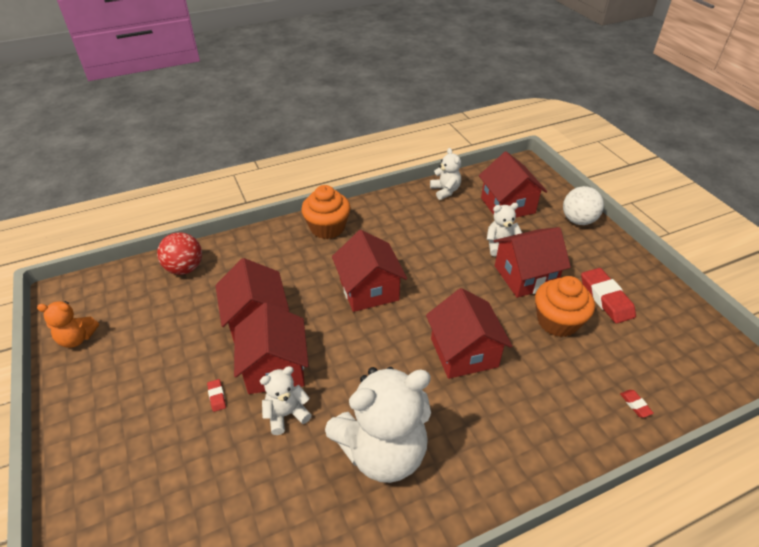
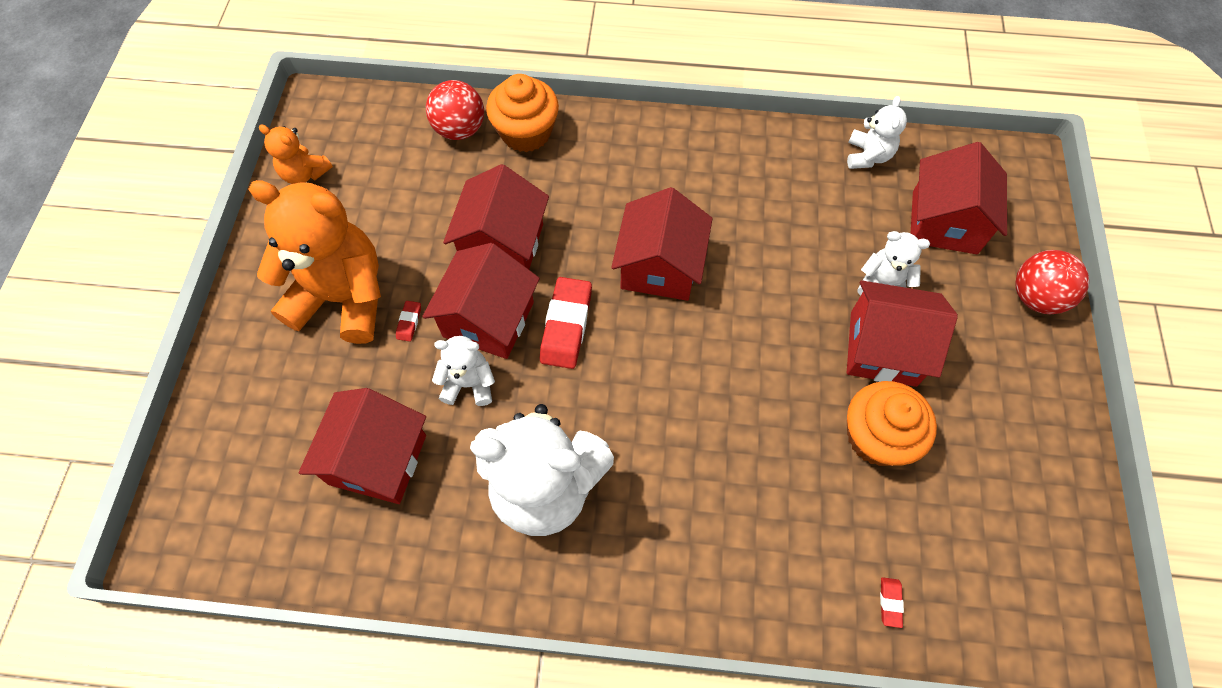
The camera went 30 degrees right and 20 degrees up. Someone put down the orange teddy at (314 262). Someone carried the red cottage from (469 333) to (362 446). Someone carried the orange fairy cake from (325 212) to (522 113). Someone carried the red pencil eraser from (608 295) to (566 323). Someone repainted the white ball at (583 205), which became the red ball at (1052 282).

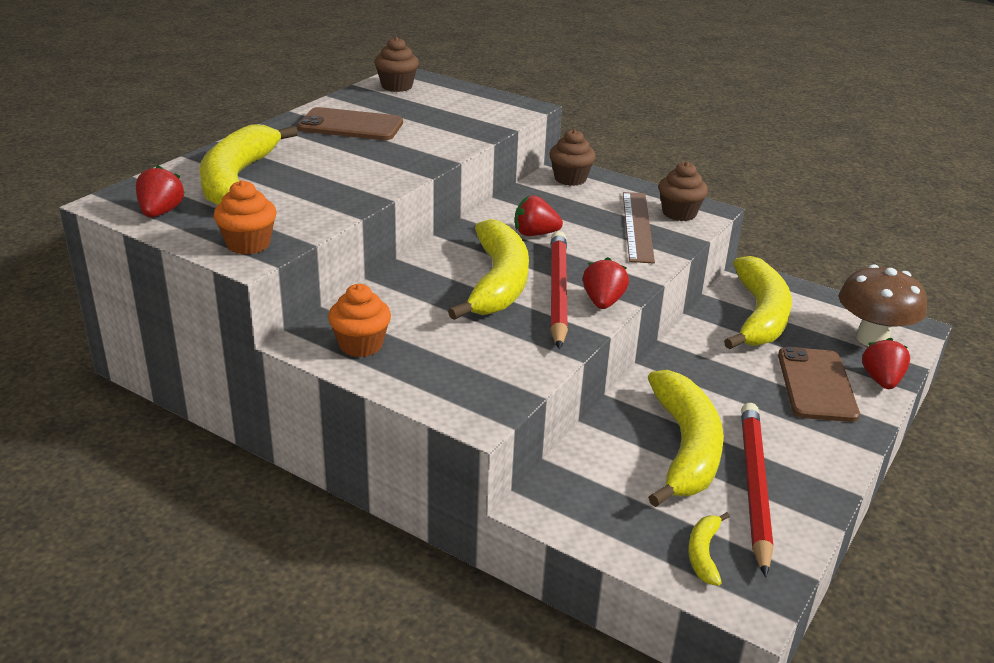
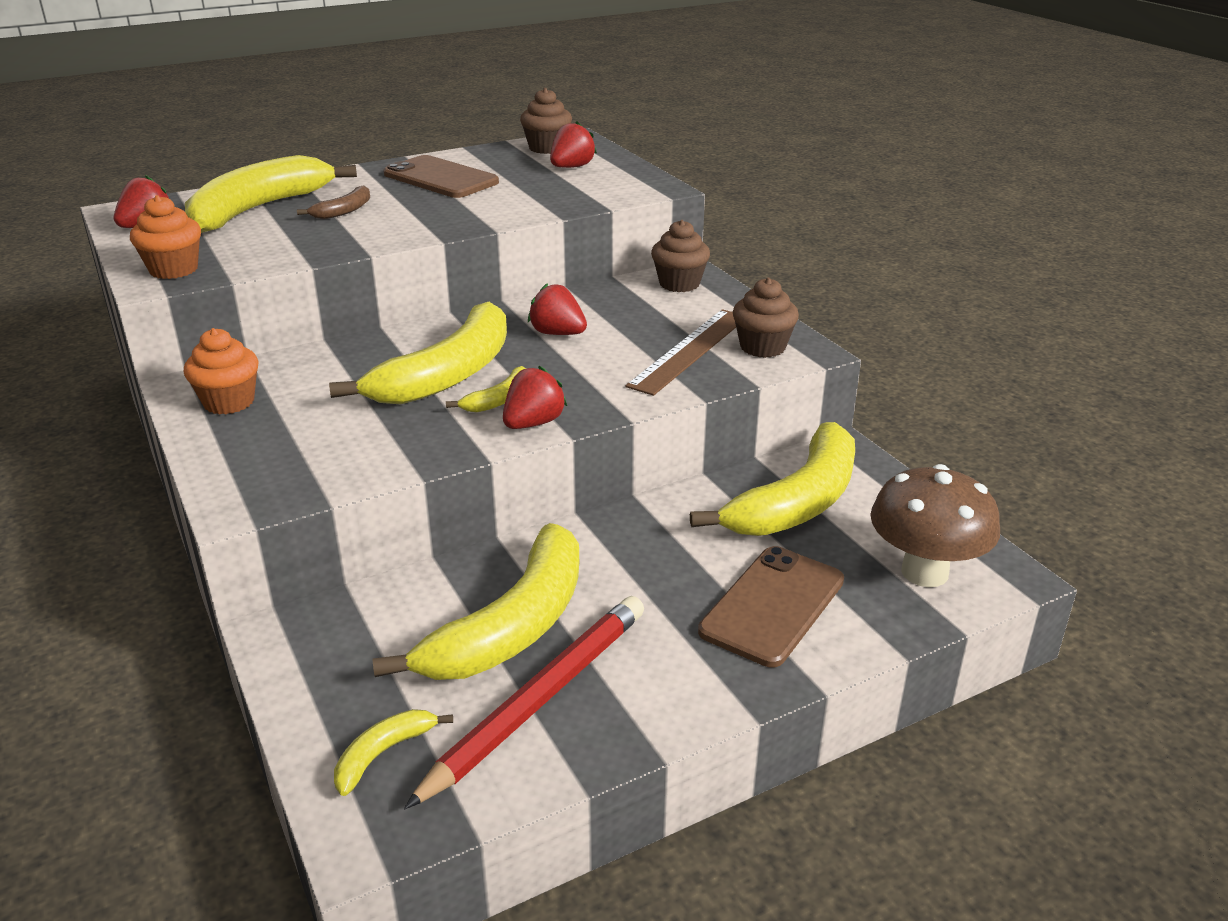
The camera went 30 degrees right and 0 degrees up. Someone put down the russet banana at (333 202). Someone swapped the red wooden pencil at (559 290) for the yellow banana at (486 389). Someone carried the red toy strawberry from (886 363) to (573 144).

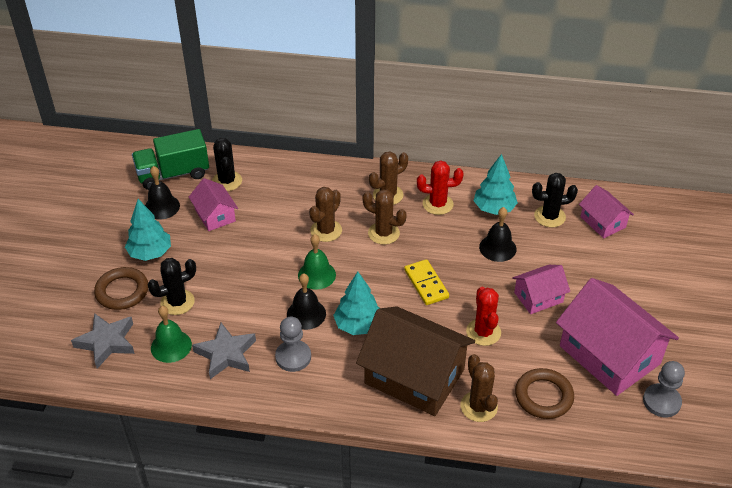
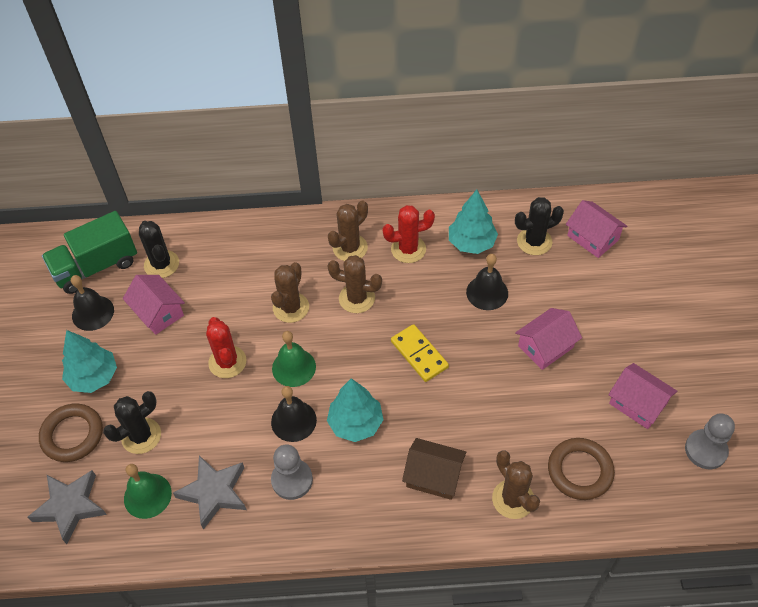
The camera went 10 degrees left and 10 degrees up. Someone carried the red prickly plant from (483 316) to (226 347). Someone scaled the russet cottage at (415 361) by 0.52. Someone scaled the pink cottage at (617 337) by 0.52.

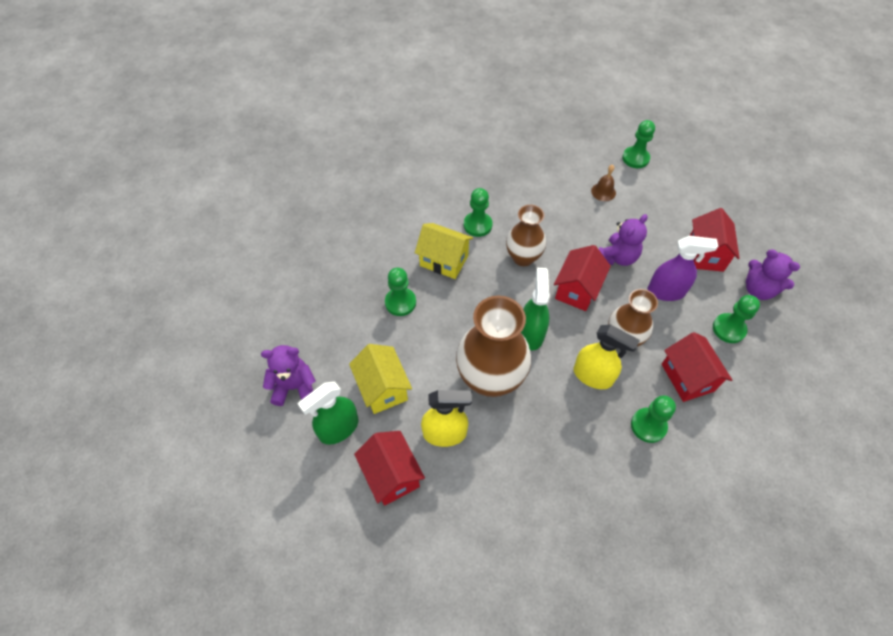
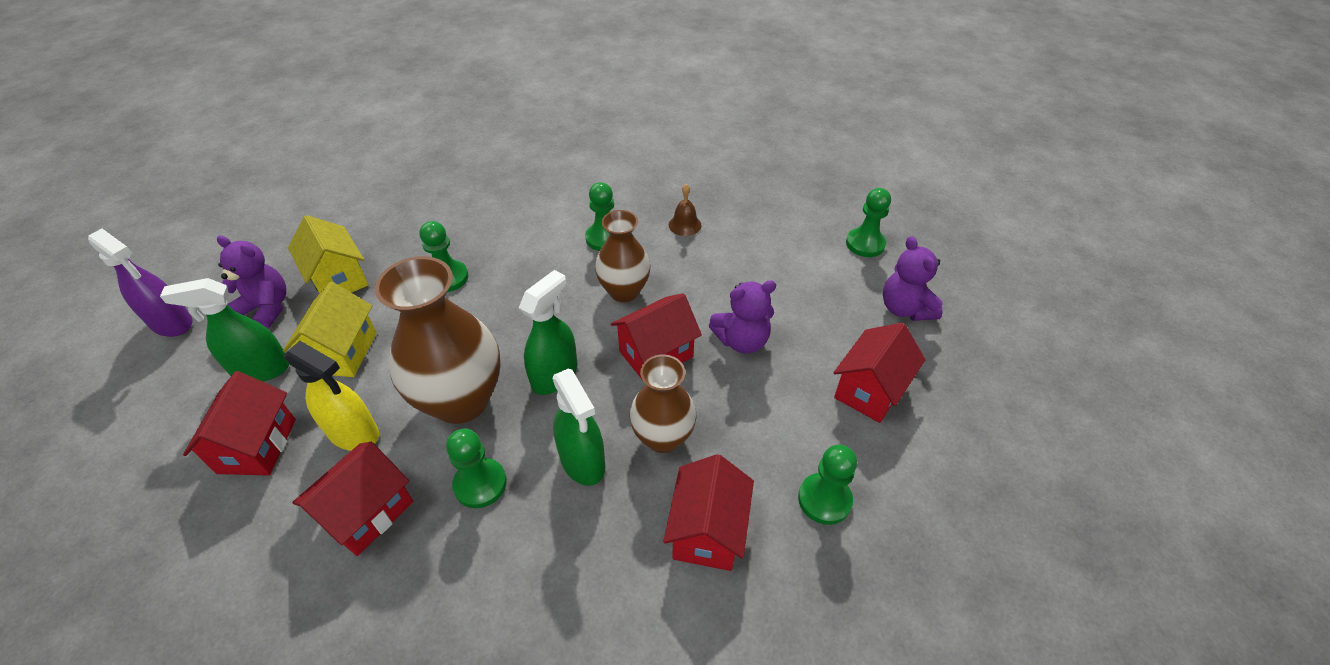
The camera went 30 degrees right and 10 degrees down. Someone carried the royal purple sprayer from (682 268) to (140 282). Someone carried the yellow cottage from (444 251) to (328 254). Someone put down the red cottage at (352 499). Someone carried the leaf-green game pawn from (653 419) to (476 468). Someone repainted the yellow sprayer at (606 357), which became the leaf-green sprayer at (578 427). Someone carried the russet school bell from (603 183) to (685 210). Someone carried the royal purple teddy from (773 274) to (913 278).

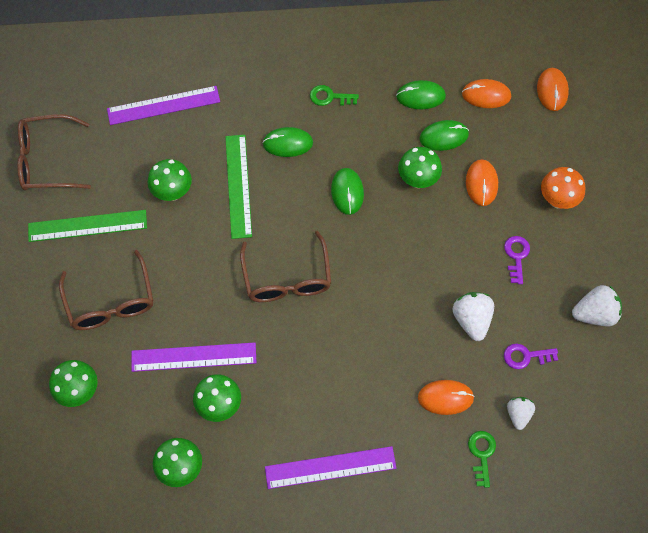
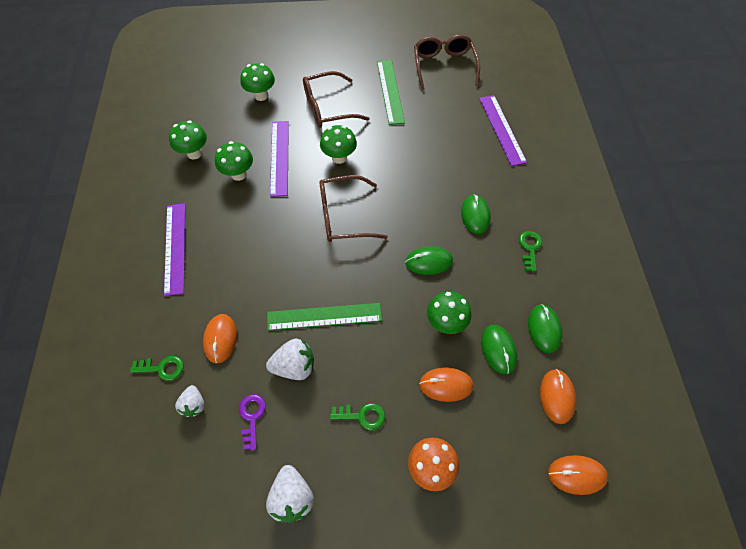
The camera went 90 degrees right and 5 degrees down. Someone rotated the white toy strawberry at (521 413) by 75 degrees clockwise. Someone carried the leaf-green measuring stick from (238 187) to (324 317). Someone carried the leaf-green mushroom from (170 180) to (338 144). Someone repainted the royal purple door key at (517 260), which became the leaf-green door key at (357 416).

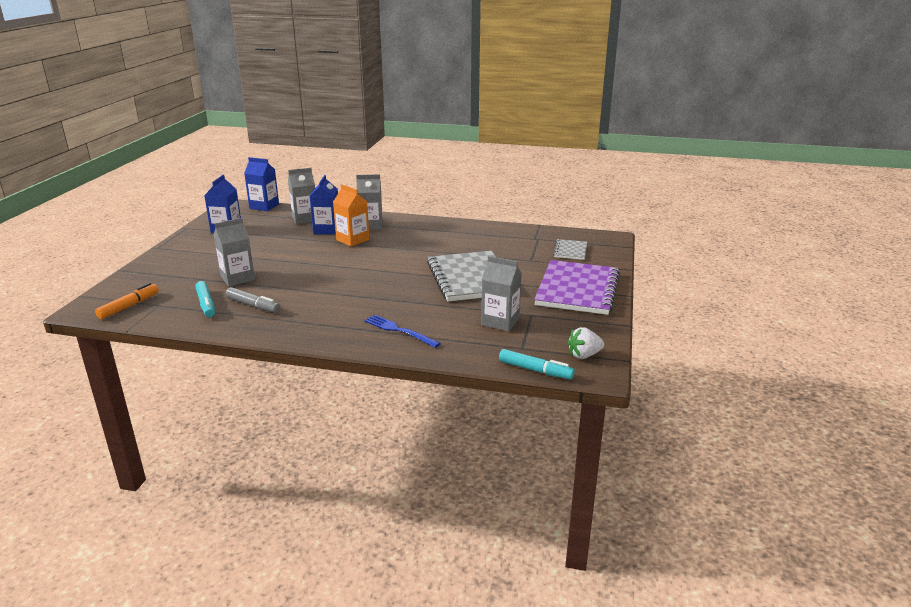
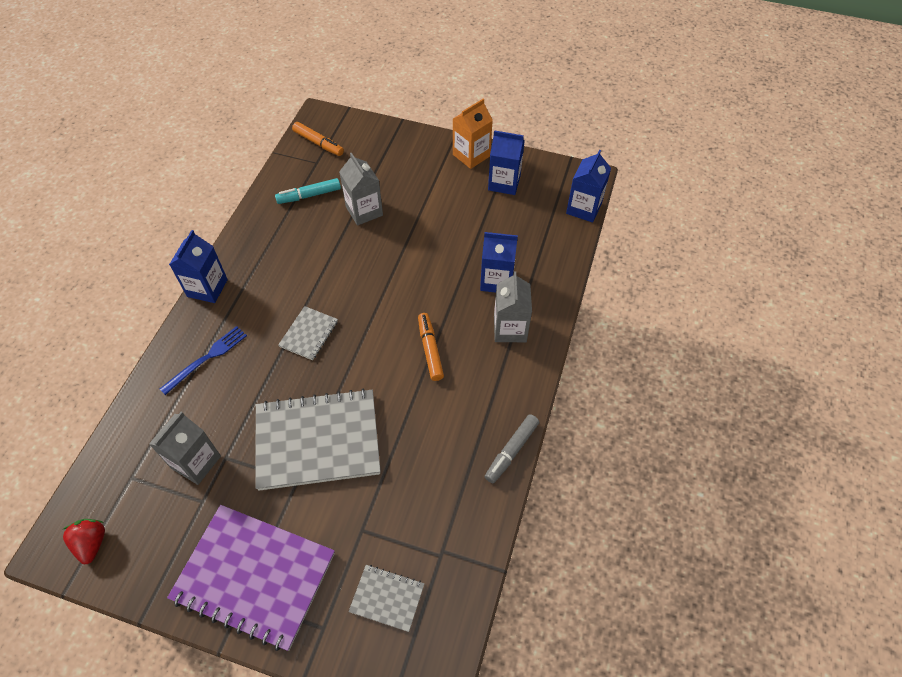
The camera went 95 degrees right and 30 degrees up. Someone repainted the white toy strawberry at (585 343), which became the red toy strawberry at (83 541). Someone put down the blue juice carton at (198 266). Someone put down the gray notebook at (308 333). Someone put down the orange marker pen at (431 347). Someone carried the orange juice carton from (351 216) to (473 134). Someone carried the gray marker pen from (253 300) to (512 448). Someone took away the gray juice carton at (301 196). Someone took away the aqua marker pen at (537 364).

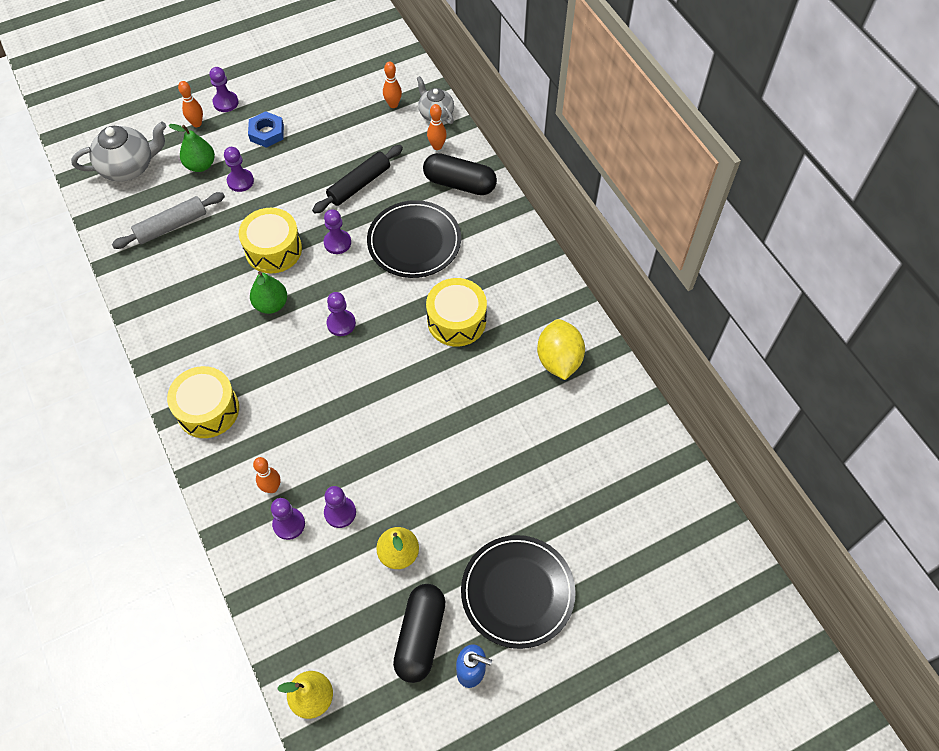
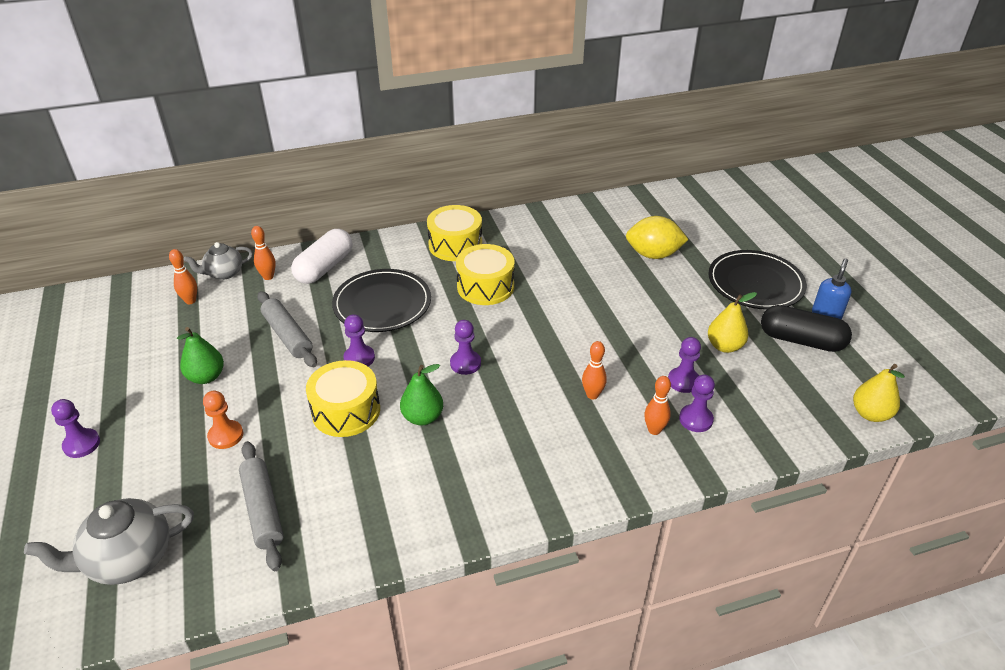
The camera went 80 degrees left and 20 degrees down. Someone rotated the gray teapot at (119 151) by 105 degrees counterclockwise. Someone carried the leaf-green pear from (192 148) to (200 355). Someone repainted the royal purple game pawn at (239 169), which became the orange game pawn at (223 420). Someone repainted the jet-black pastry roller at (357 179), which became the gray pastry roller at (287 329). Someone repainted the jet-black pill shape at (460 174), which became the white pill shape at (321 256). Someone carried the yellow snare drum from (203 402) to (454 233). Someone carried the orange tenpin from (190 104) to (594 370). Someone carried the yellow lemon from (561 349) to (657 237). Someone took away the blue hex nut at (266 129).

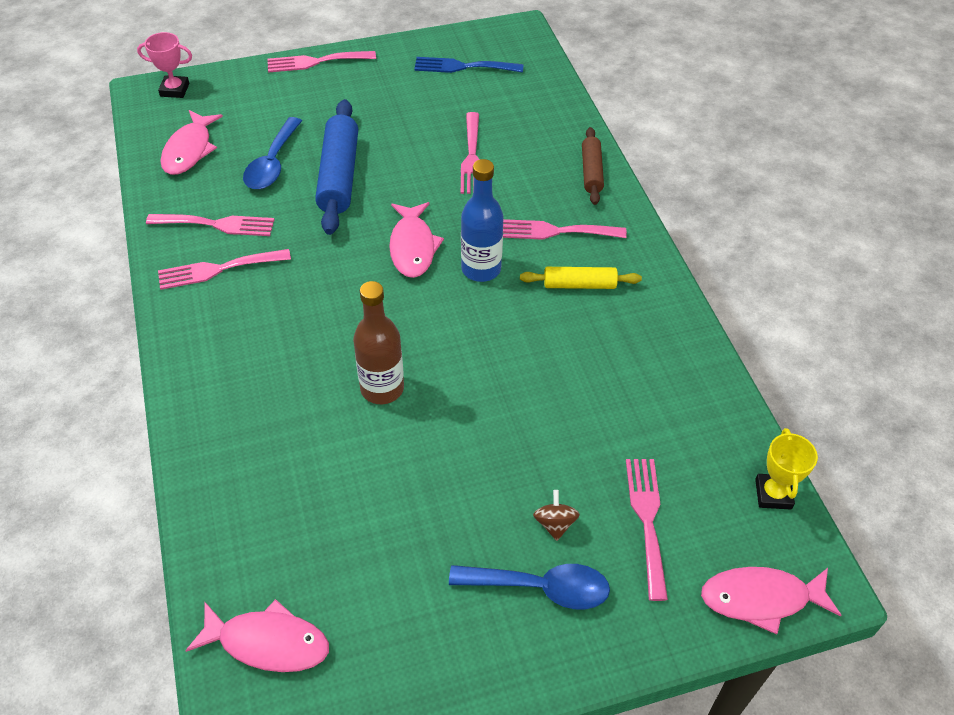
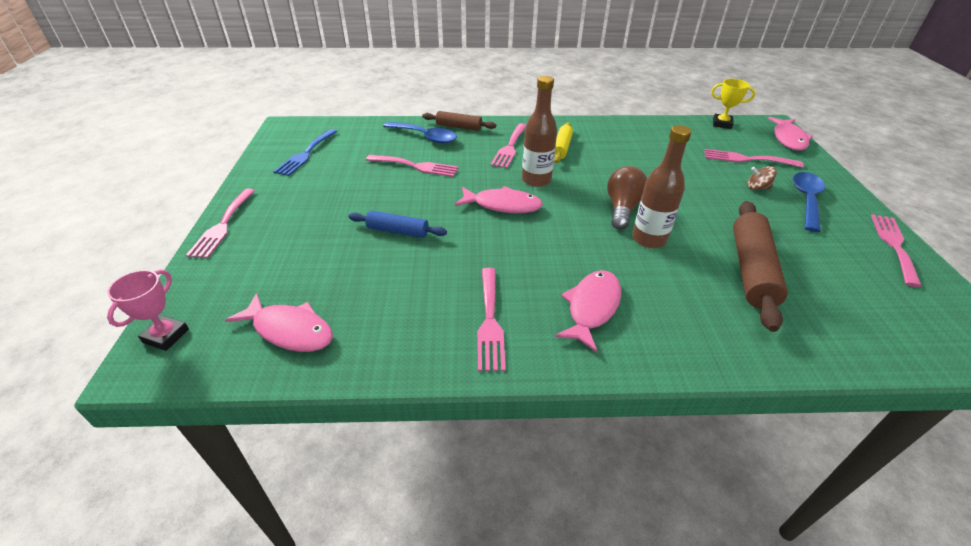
The camera went 75 degrees left and 10 degrees down. Someone scaled the blue pastry roller at (336 167) by 0.58. Someone carried the blue tablespoon from (272 153) to (420 133). Someone repainted the blue flask at (482 220), which became the russet flask at (539 131). Someone carried the pink fish from (257 635) to (588 311). Someone put down the russet light bulb at (627 198). Someone put down the russet pastry roller at (760 266). Someone carried the pink table fork from (210 225) to (896 250).

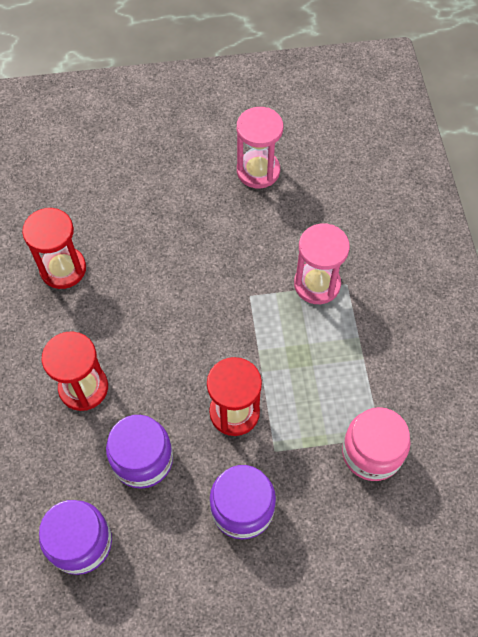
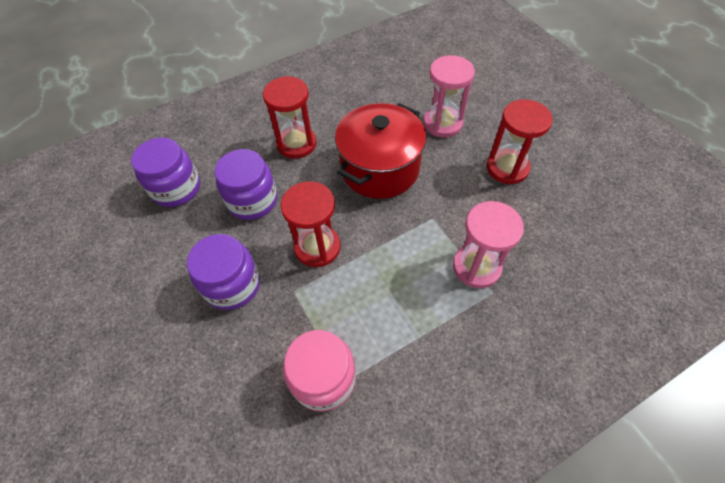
The camera went 70 degrees right and 5 degrees down. Someone put down the red cooking pot at (380 151). Someone carried the pink hourglass from (260 147) to (449 96). Someone carried the red hourglass from (54 248) to (520 141).

